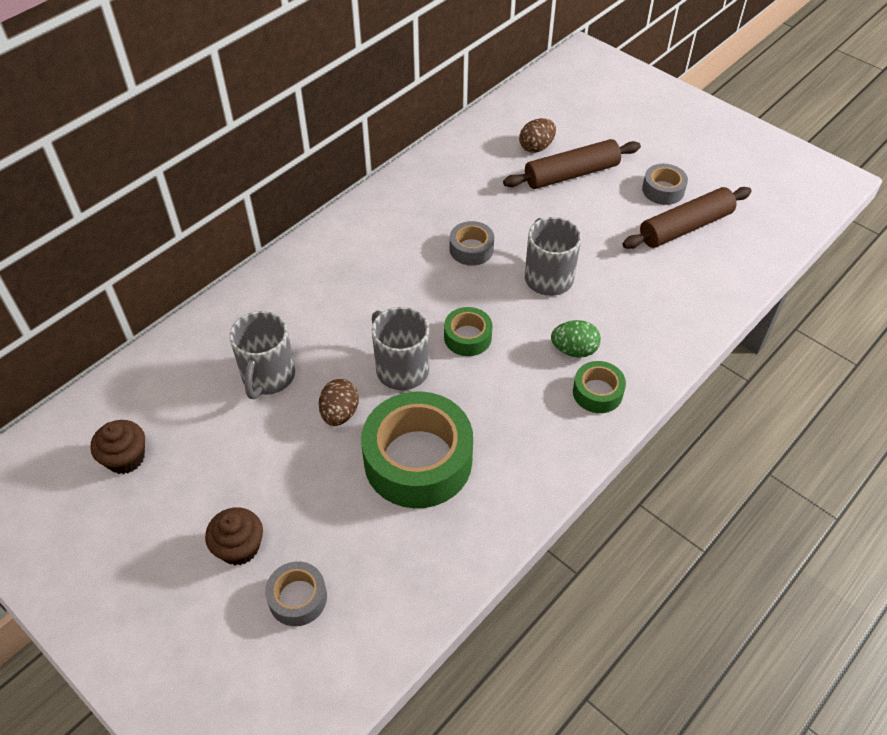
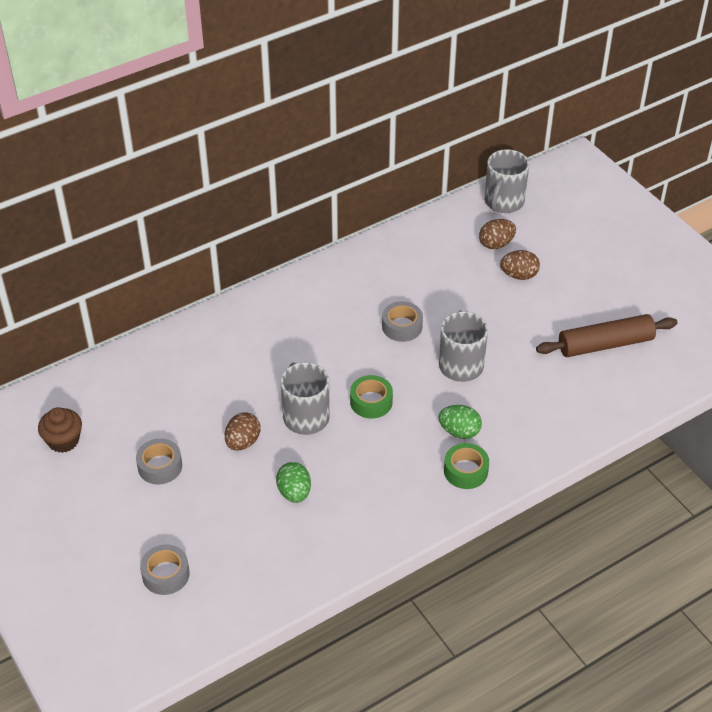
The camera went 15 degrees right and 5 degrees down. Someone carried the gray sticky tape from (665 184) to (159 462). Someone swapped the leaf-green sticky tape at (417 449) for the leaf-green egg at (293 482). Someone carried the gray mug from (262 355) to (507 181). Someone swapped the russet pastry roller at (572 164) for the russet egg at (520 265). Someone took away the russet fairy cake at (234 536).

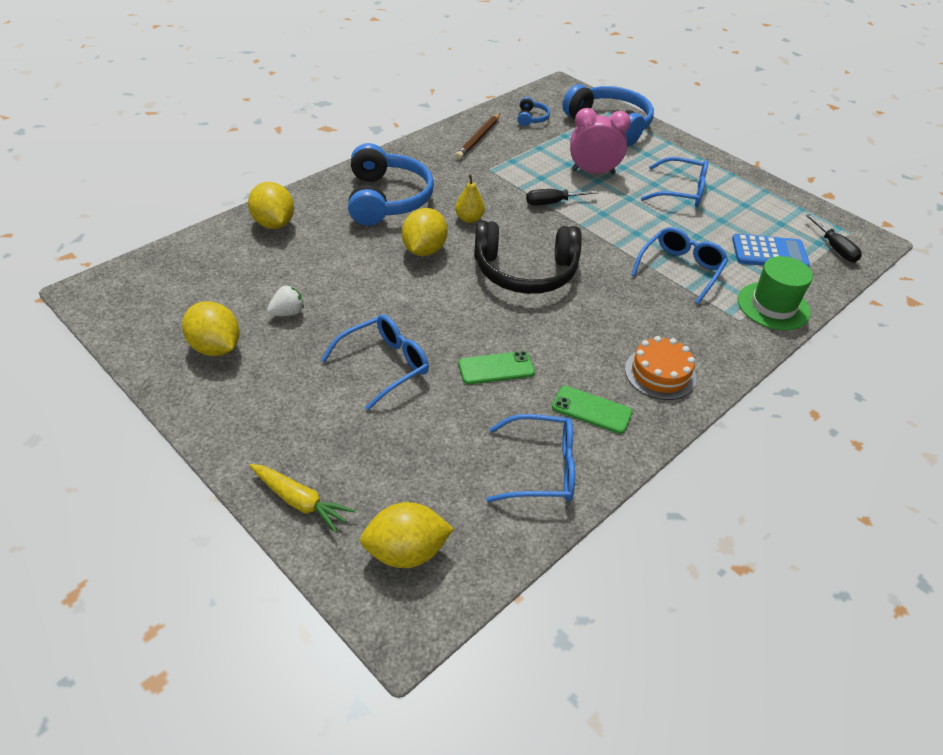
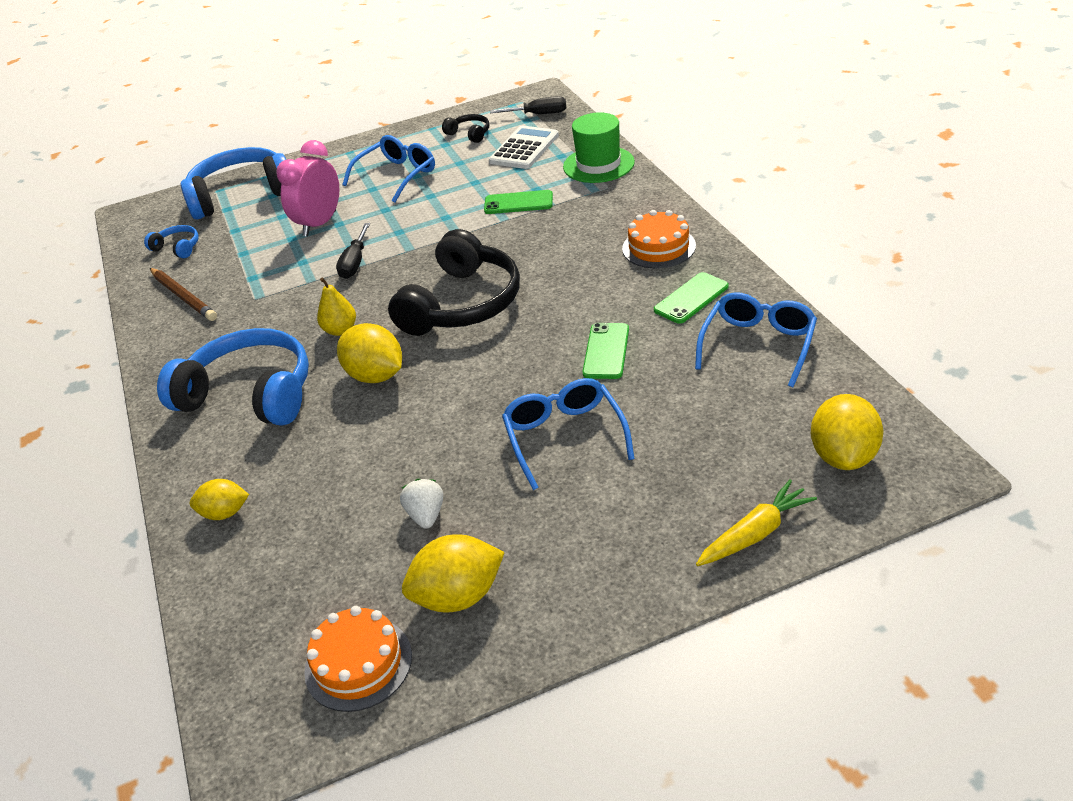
The camera went 60 degrees left and 5 degrees down. Someone scaled the yellow lemon at (271 205) by 0.62. Someone put down the orange layer cake at (358 659). Someone put down the jet-black over-ear headphones at (465 128). Someone swapped the blue spectacles at (679 265) for the leaf-green smartphone at (518 202). Someone repainted the blue pocket calculator at (771 250), which became the white pocket calculator at (524 147).

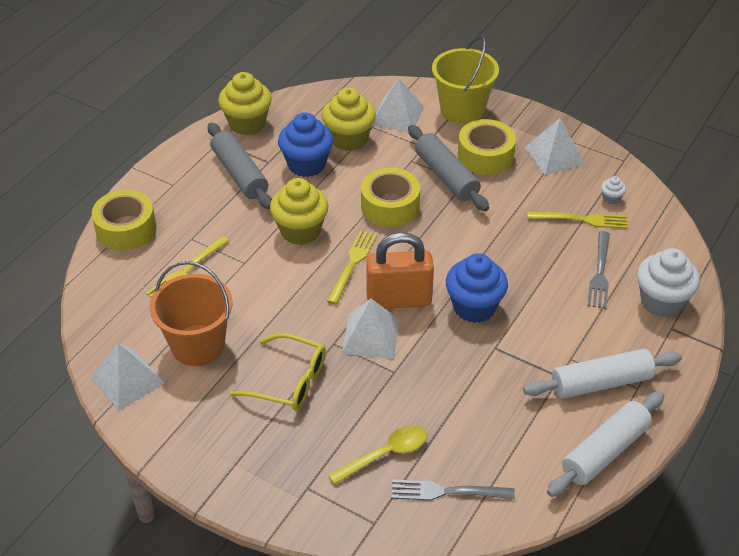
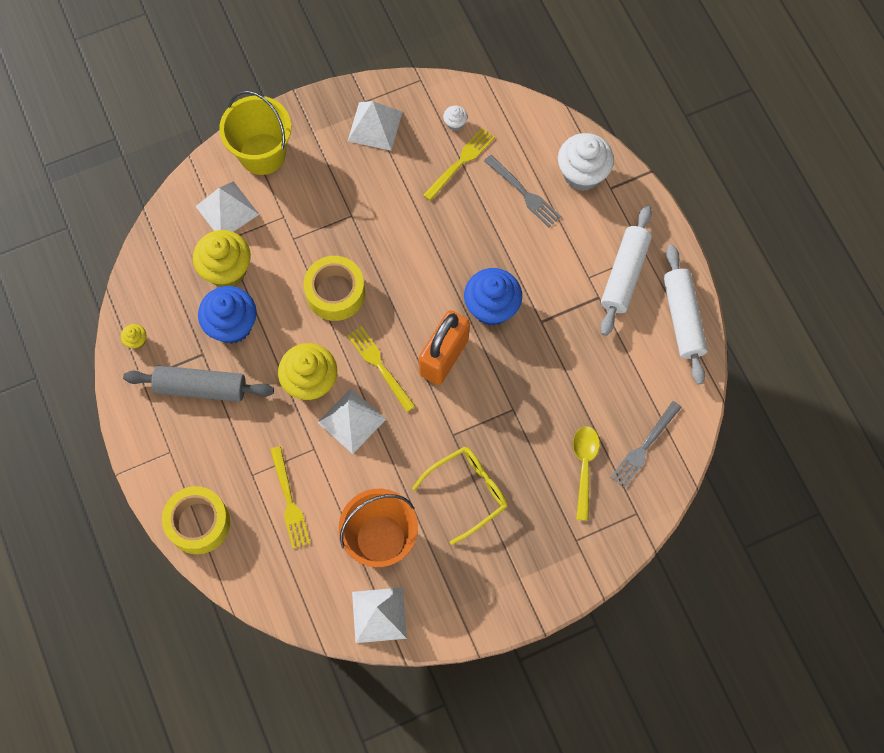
The camera went 55 degrees left and 25 degrees up. Someone scaled the yellow fairy cake at (245 103) by 0.44. Someone carried the white solid pyramid from (371 329) to (351 421). Someone took away the gray pastry roller at (448 168). Someone took away the yellow sticky tape at (487 147).

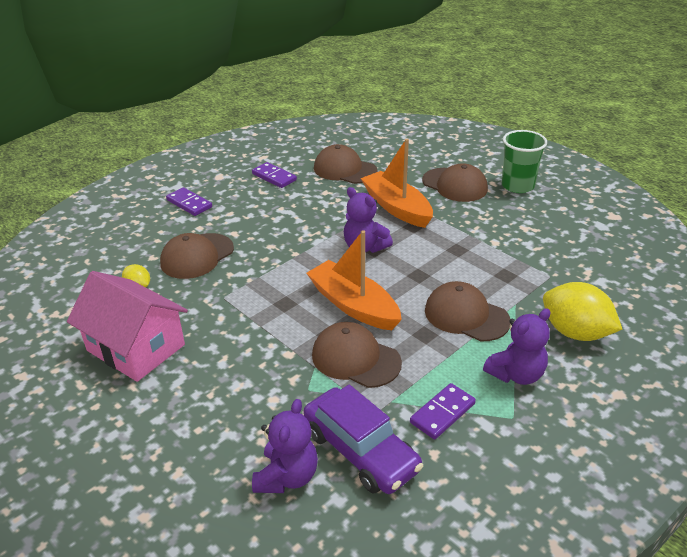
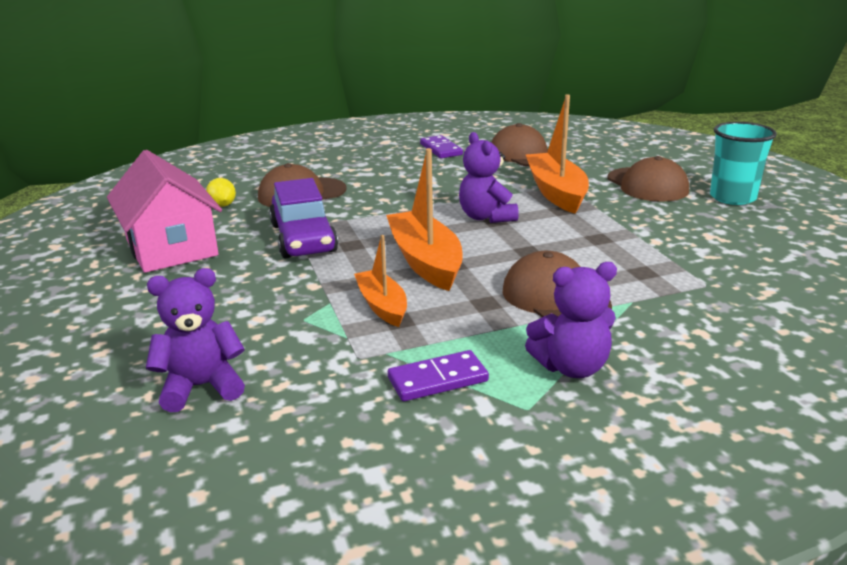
The camera went 25 degrees right and 10 degrees down. Someone rotated the royal purple teddy at (285 446) by 150 degrees counterclockwise. Someone carried the royal purple automobile from (363 439) to (303 218). Someone swapped the russet peaked cap at (357 355) for the orange sailboat at (380 281). Someone repainted the leaf-green cup at (524 161), which became the aqua cup at (743 163). Someone took away the royal purple domino tile at (189 201). Someone took away the yellow lemon at (582 311).

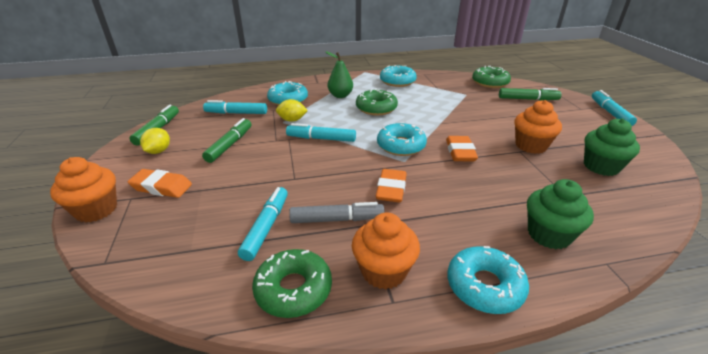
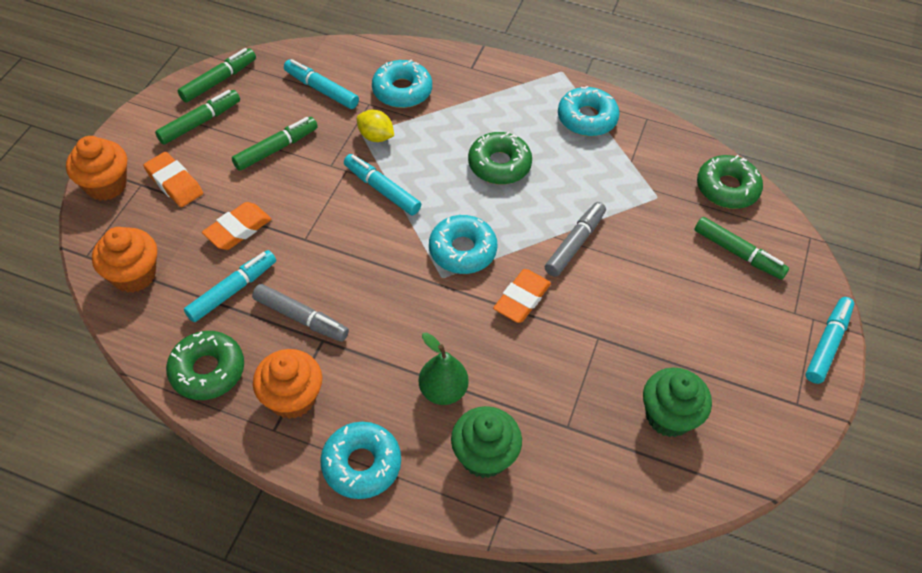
The camera went 30 degrees right and 20 degrees up. Someone carried the orange fairy cake from (538 127) to (124 260). Someone swapped the yellow lemon at (155 141) for the leaf-green marker pen at (197 117). Someone carried the orange pencil eraser from (391 186) to (237 226). Someone carried the leaf-green pear from (339 74) to (444 368). Someone put down the gray marker pen at (575 239).

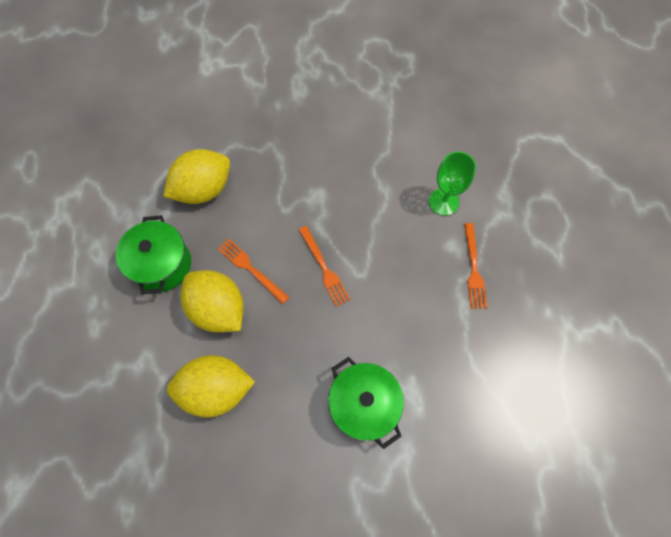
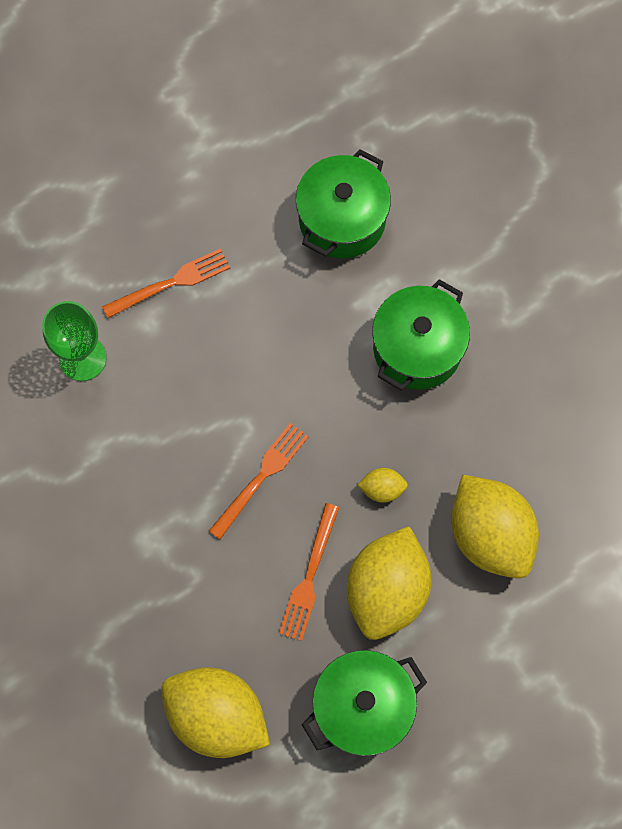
The camera went 115 degrees left and 5 degrees up. Someone put down the leaf-green cooking pot at (343 203). Someone put down the yellow lemon at (382 485).

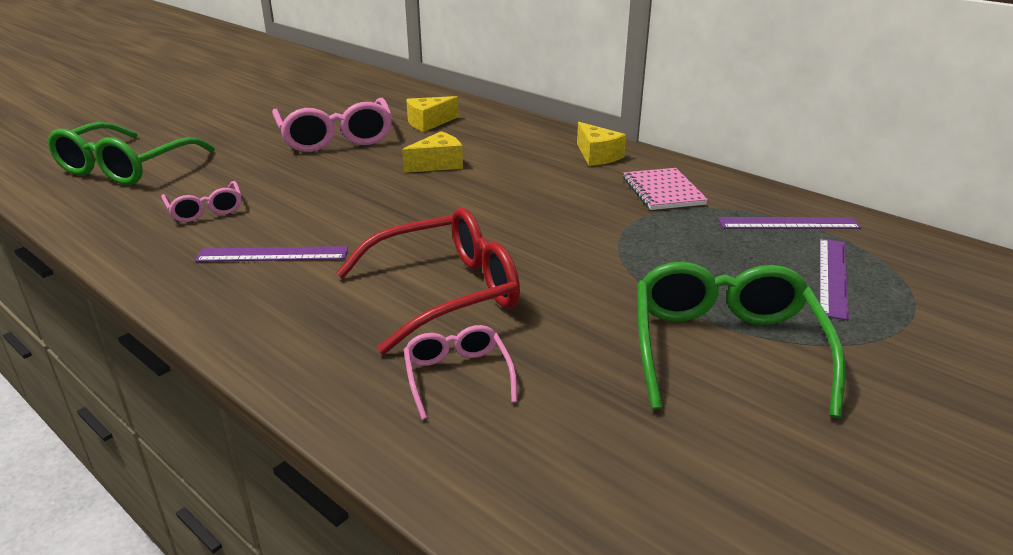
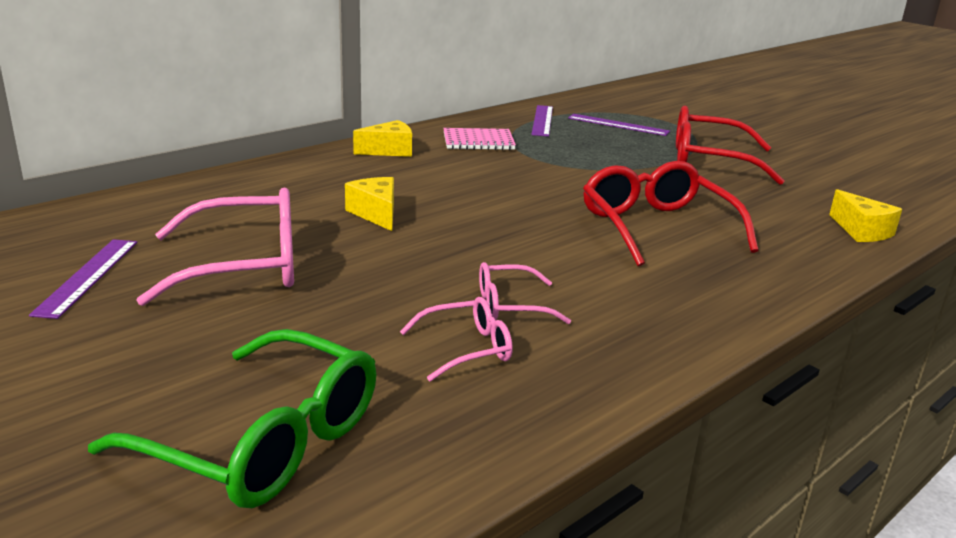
The camera went 85 degrees left and 5 degrees down. Someone carried the royal purple measuring stick from (271 254) to (83 279). Someone carried the pink spectacles from (460 372) to (525 293). Someone repainted the leaf-green spectacles at (741 340), which became the red spectacles at (730 145). Someone carried the yellow cheese wedge from (432 114) to (865 215).

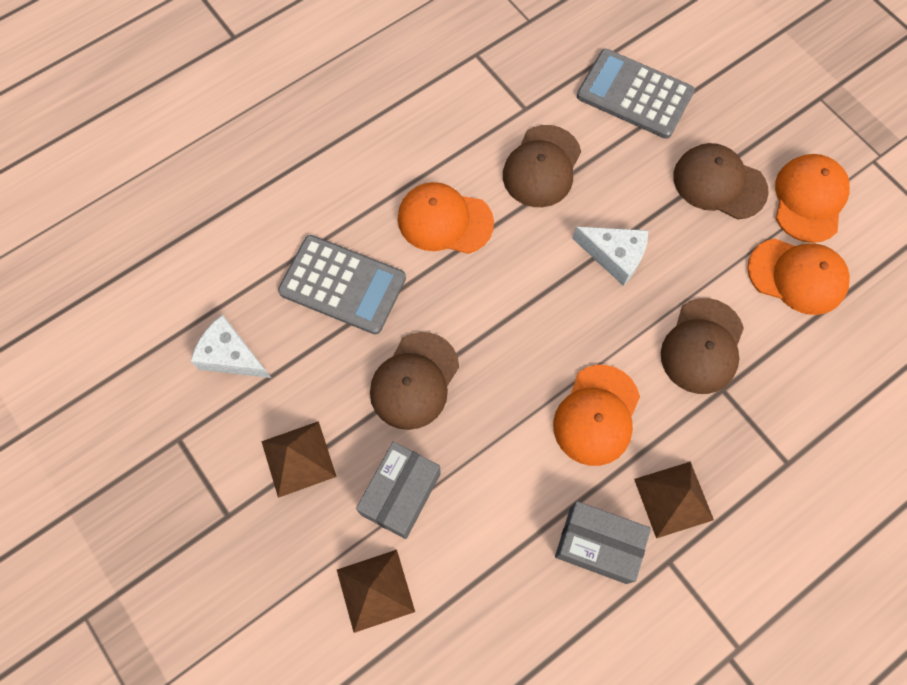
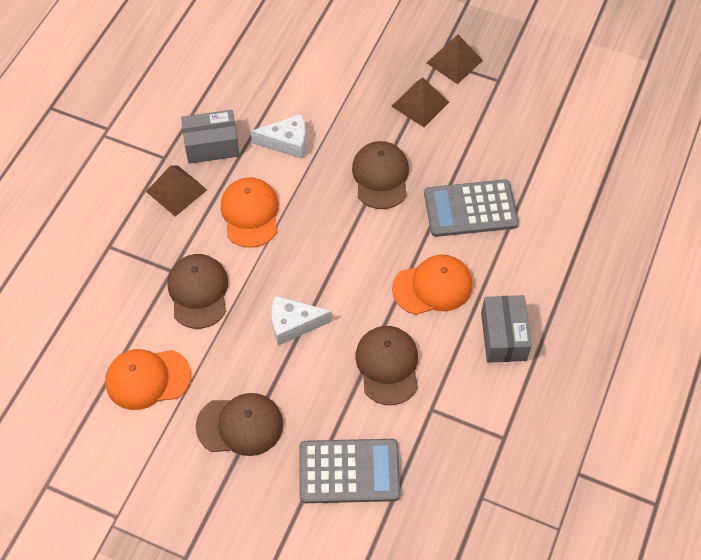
The camera went 150 degrees right and 10 degrees down. Someone carried the white cheese wedge from (231 346) to (278 136). Someone carried the russet solid pyramid from (376 591) to (454 59). Someone carried the gray box from (398 490) to (506 329). Someone took away the orange peaked cap at (812 198).

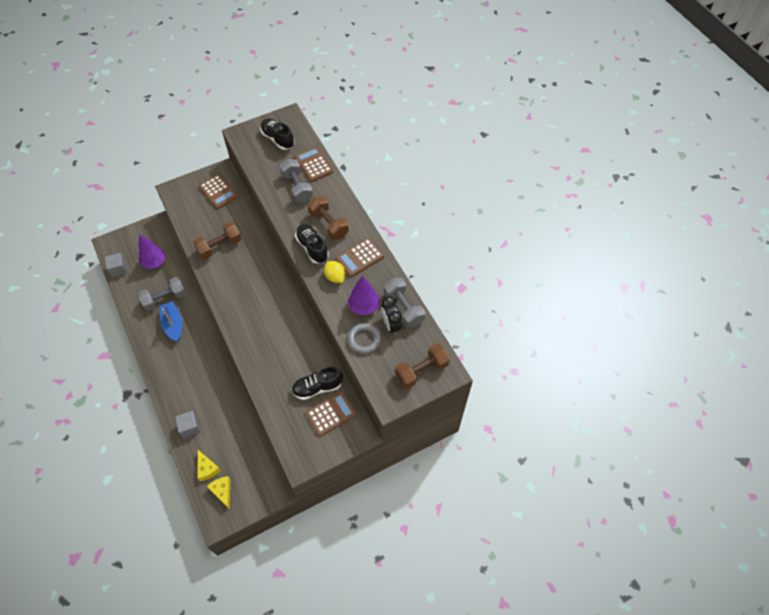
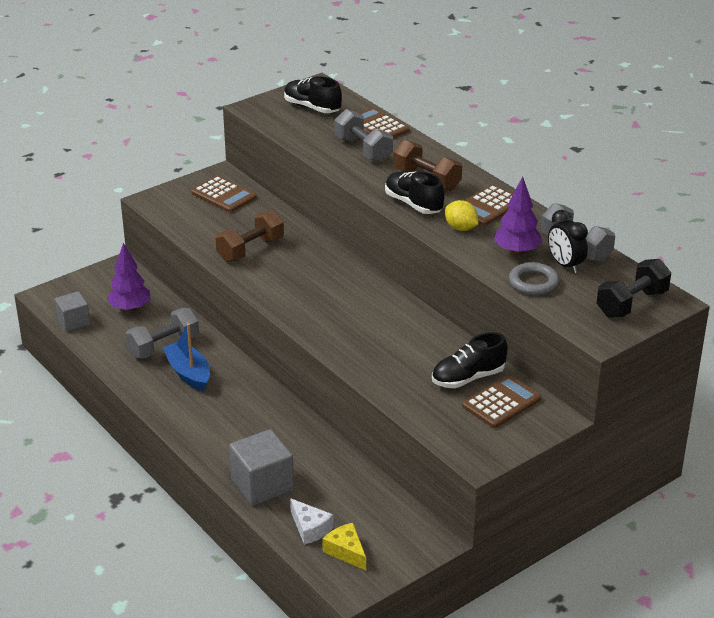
The camera went 10 degrees left and 25 degrees down. Someone scaled the gray block at (188 424) by 1.59. Someone repainted the yellow cheese wedge at (209 465), which became the white cheese wedge at (312 521). Someone repainted the russet dumbbell at (422 366), which became the jet-black dumbbell at (634 288).

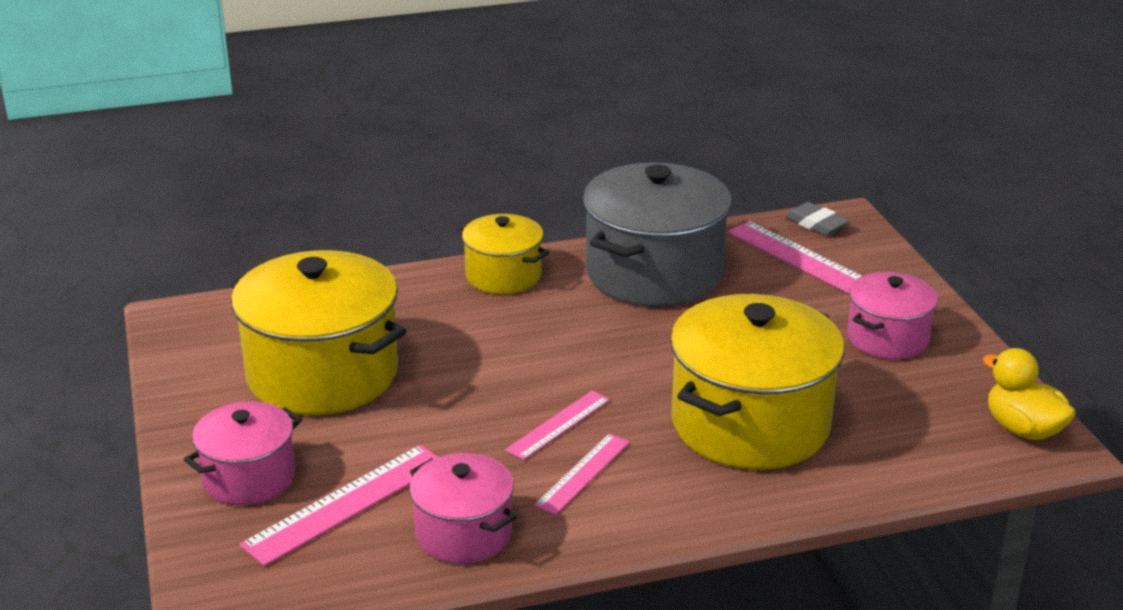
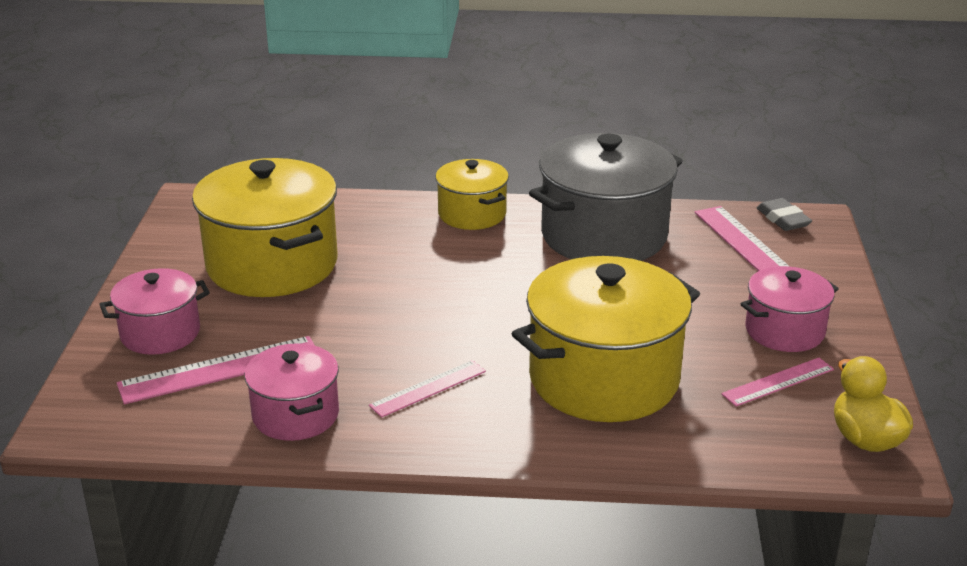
The camera went 20 degrees right and 0 degrees up. Someone carried the pink measuring stick from (557 425) to (777 382).

